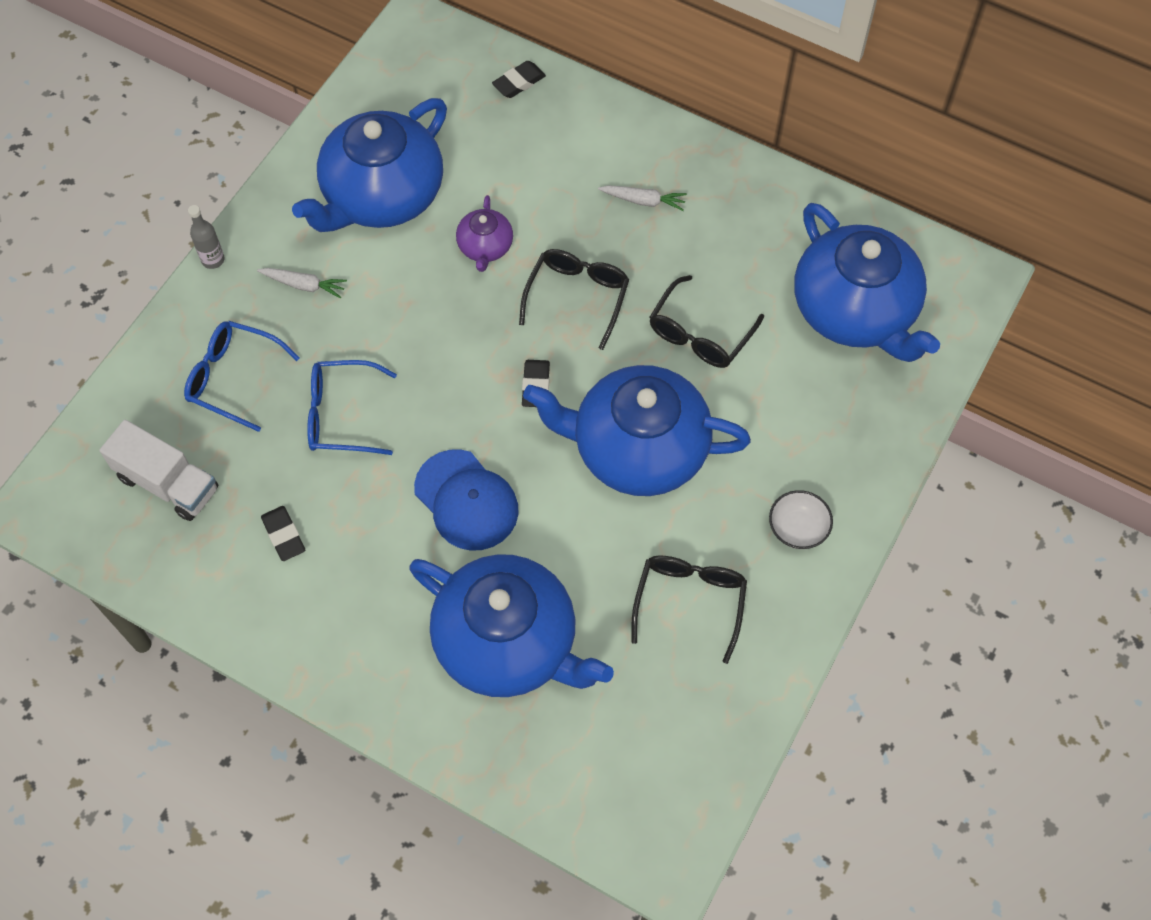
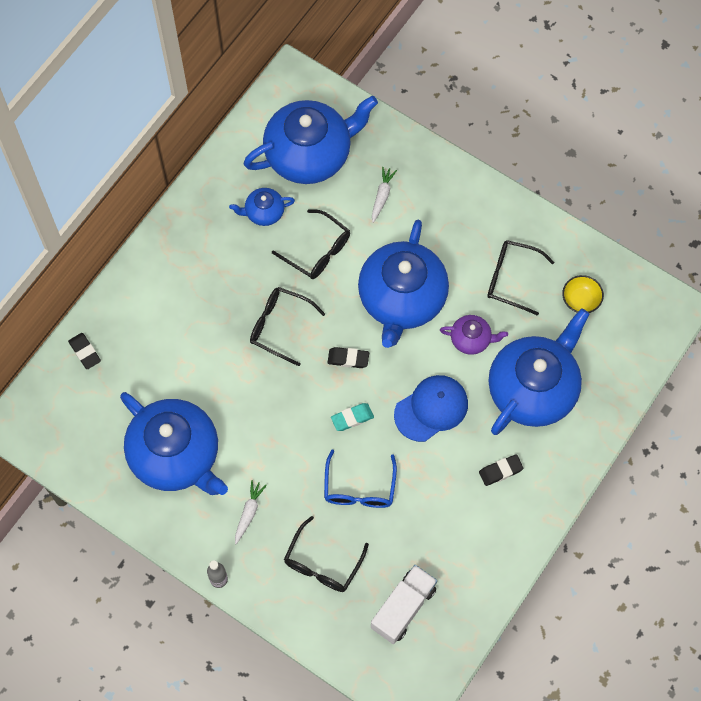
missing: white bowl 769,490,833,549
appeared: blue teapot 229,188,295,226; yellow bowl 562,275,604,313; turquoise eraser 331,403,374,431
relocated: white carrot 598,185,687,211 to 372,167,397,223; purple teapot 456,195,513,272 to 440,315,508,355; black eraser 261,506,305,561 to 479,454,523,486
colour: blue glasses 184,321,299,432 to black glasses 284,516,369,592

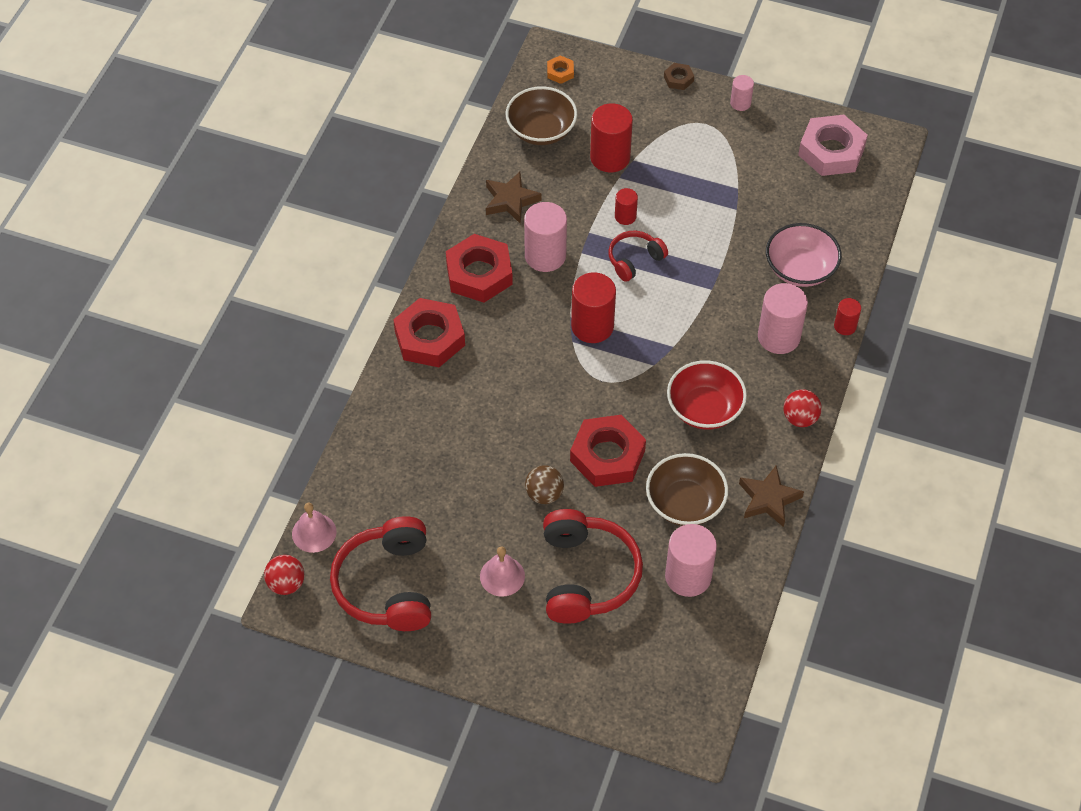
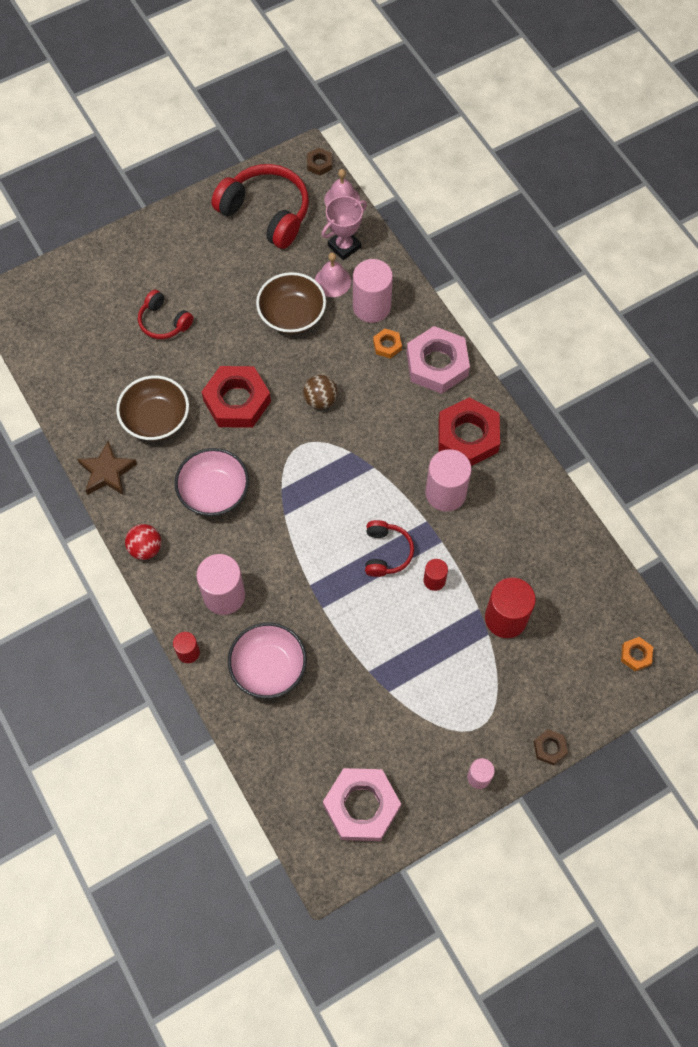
missing: brown star 486,172,542,224; red cylinder 571,272,616,343
appeared: pink trophy 321,196,367,260; orange nut 373,328,402,359
relocated: brown bowl 506,86,577,145 to 256,272,326,334; brown ball 525,465,564,504 to 303,375,337,409; pink cylinder 665,524,717,597 to 353,259,393,323; pink bell 480,547,525,597 to 315,252,351,297
exchanged: red ball 264,555,304,595 to brown nut 307,148,332,176
colour: red nut 393,298,465,367 to pink nut 407,326,470,394; red bowl 667,360,747,430 to pink bowl 174,448,249,516
size: red headphones 543,509,643,624 = 138,290,193,339 x0.55

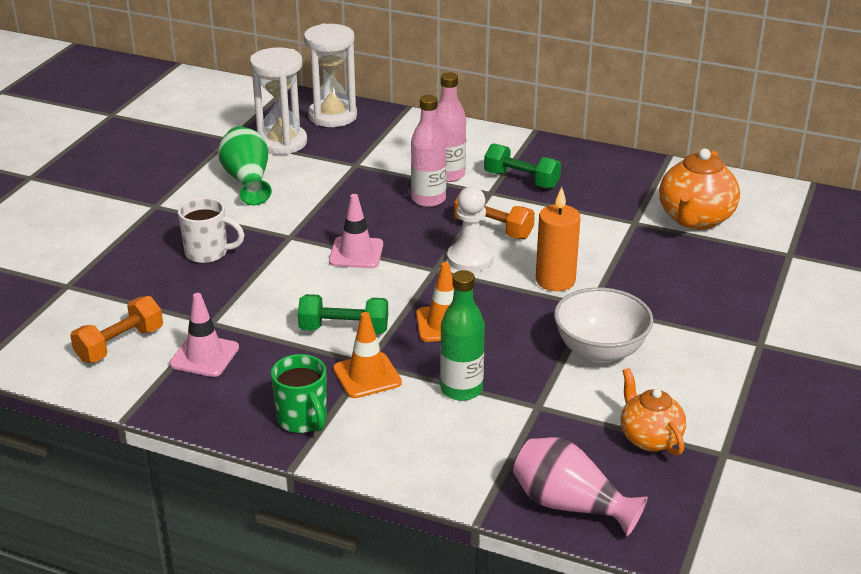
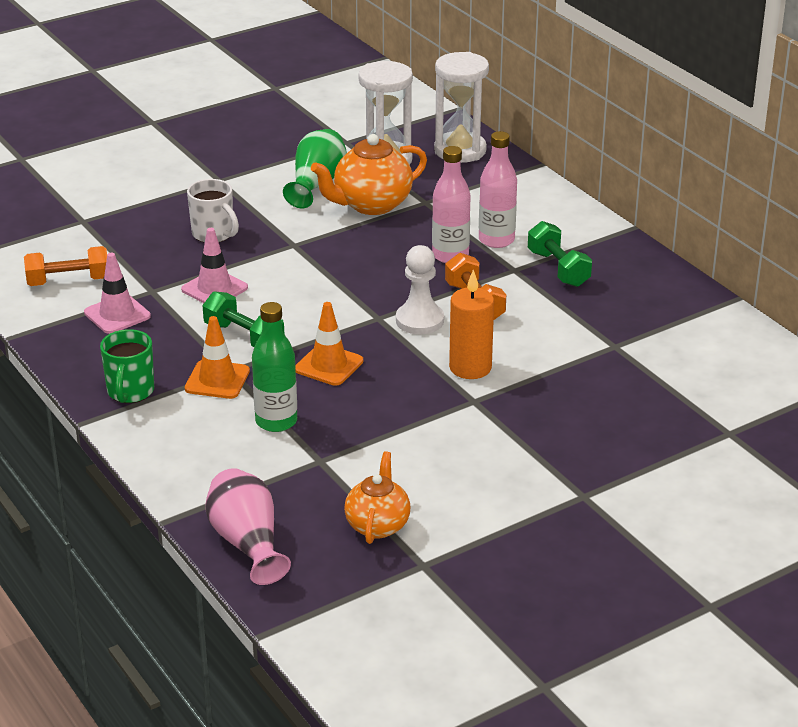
missing: white bowl 554,287,654,363
relocated: orange teapot 659,148,740,230 to 311,134,427,215; pink traffic cone 329,194,383,268 to 181,228,248,303

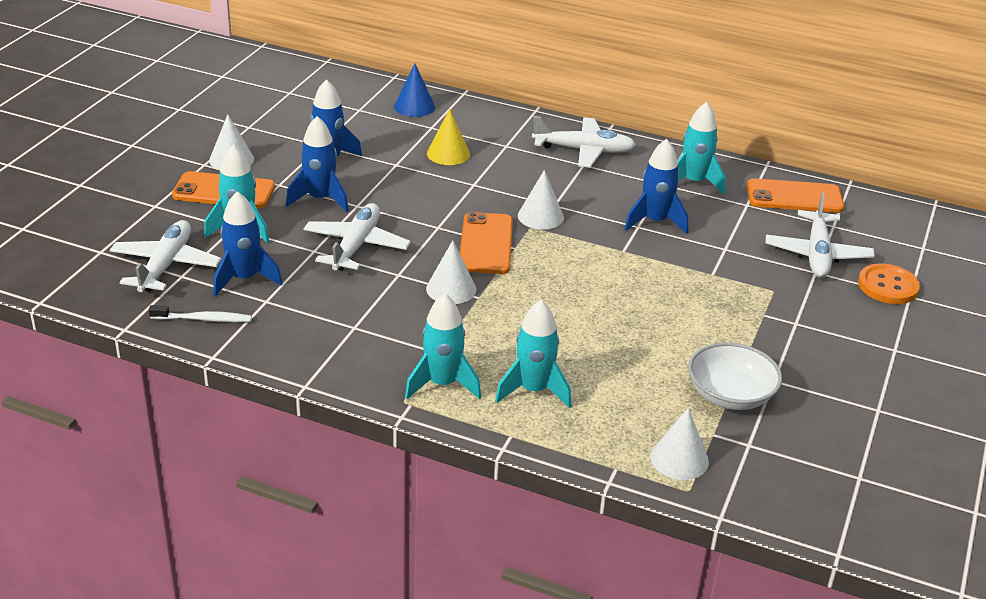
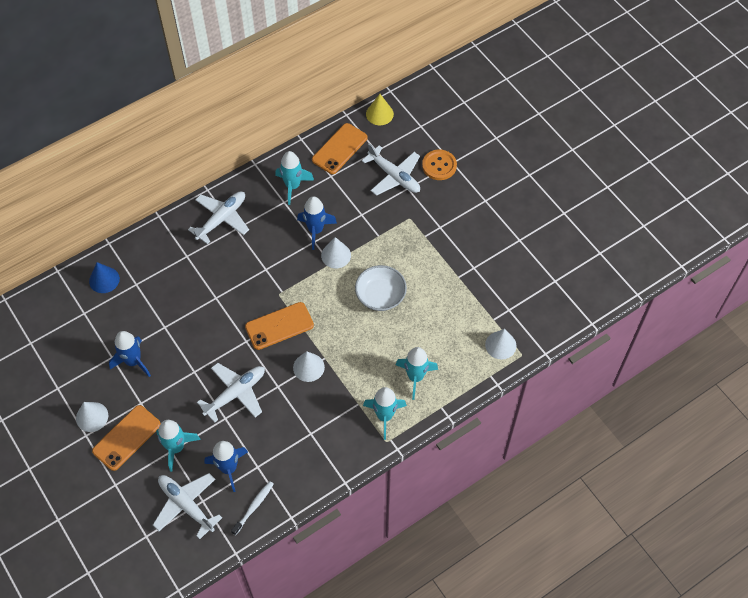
missing: blue rocket 286,116,349,212
relocated: yellow cone 427,109,470,165 to 366,94,394,125; white cone 518,170,564,230 to 321,237,351,268; white bowl 688,343,782,410 to 355,265,407,311
spun: white plane 304,203,411,270 = 197,363,265,423 90 degrees clockwise; orange phone 460,212,513,274 = 245,302,314,350 60 degrees counterclockwise

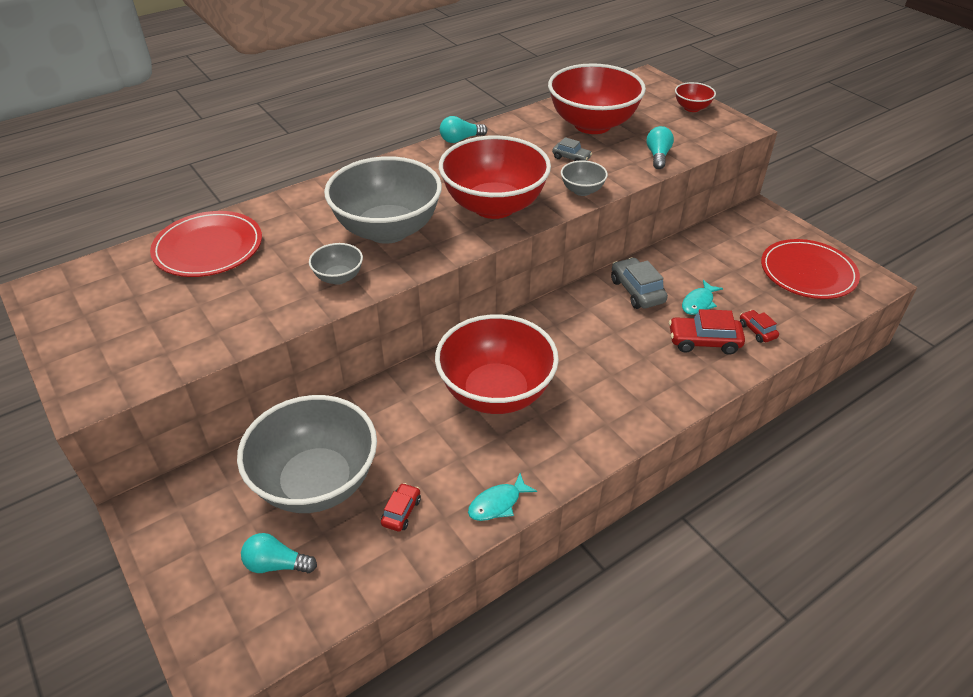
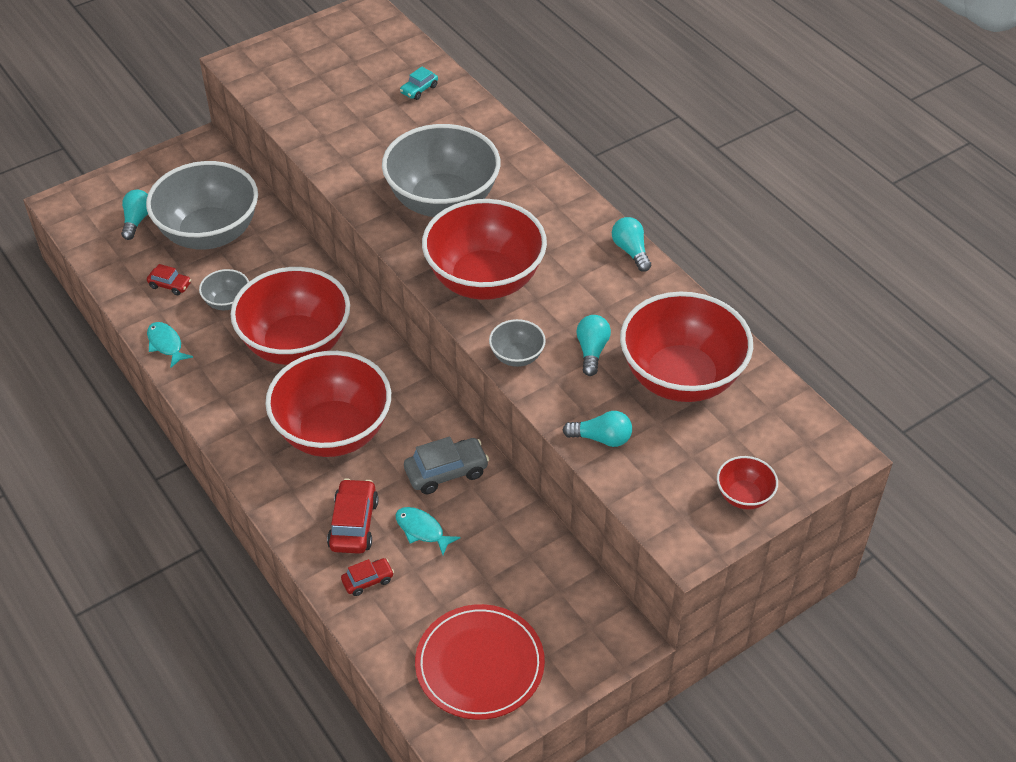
appeared: red bowl 265,351,391,457
relocated: grey bowl 309,243,363,285 to 199,269,249,310
exchanged: grey car 552,137,592,161 to turquoise light bulb 576,315,611,376; red plate 150,211,262,277 to turquoise car 400,67,438,100

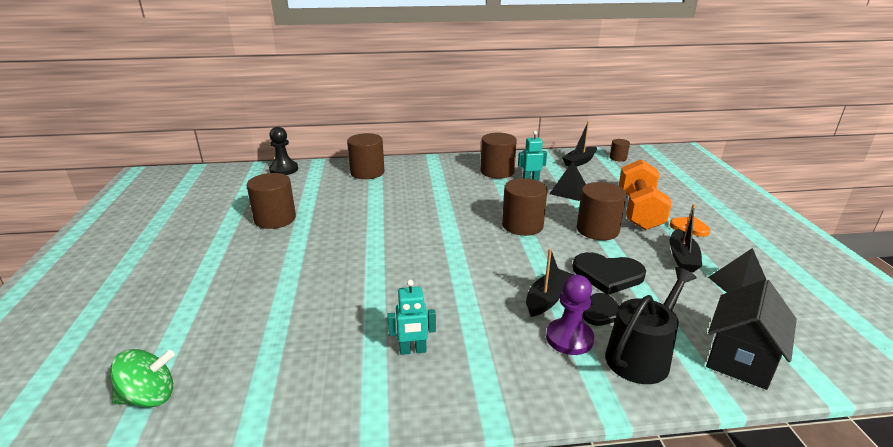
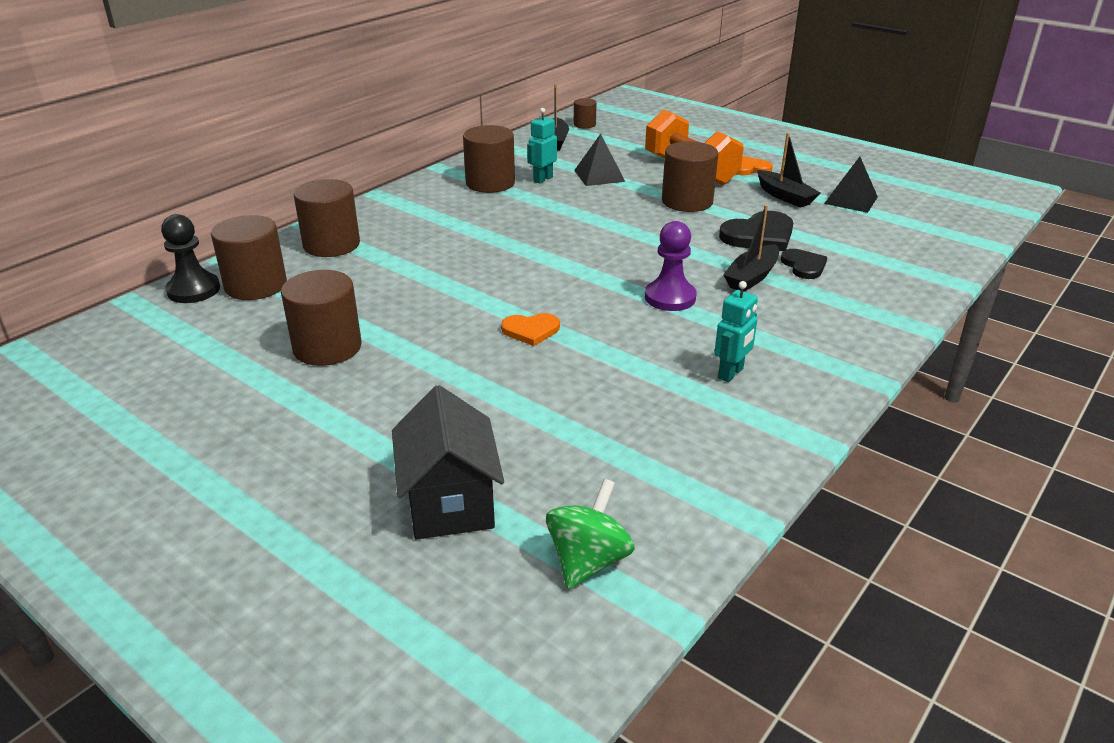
missing: black watering can 605,267,697,384
appeared: orange heart 501,313,560,346
relocated: brown cylinder 502,178,547,236 to 211,215,287,300; purple pawn 546,275,594,355 to 645,221,697,311; black house 706,279,797,390 to 392,385,504,540
spun: black boat 526,248,574,317 = 723,205,779,292 135 degrees counterclockwise

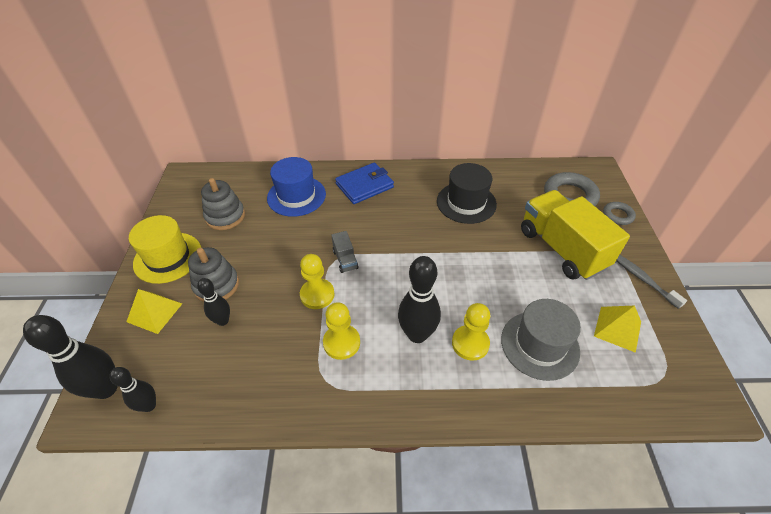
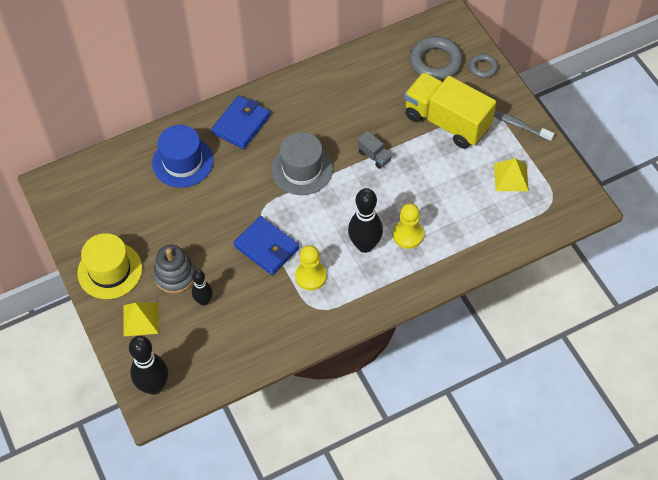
missing: black hat 437,163,497,224; grey stacking toy 201,178,245,230; black bowling pin 109,367,156,412
relocated: grey truck 331,231,359,273 to 357,131,392,169; grey hat 501,299,581,381 to 271,132,333,195
exchanged: yellow pawn 300,254,335,309 to blue wallet 233,216,299,275

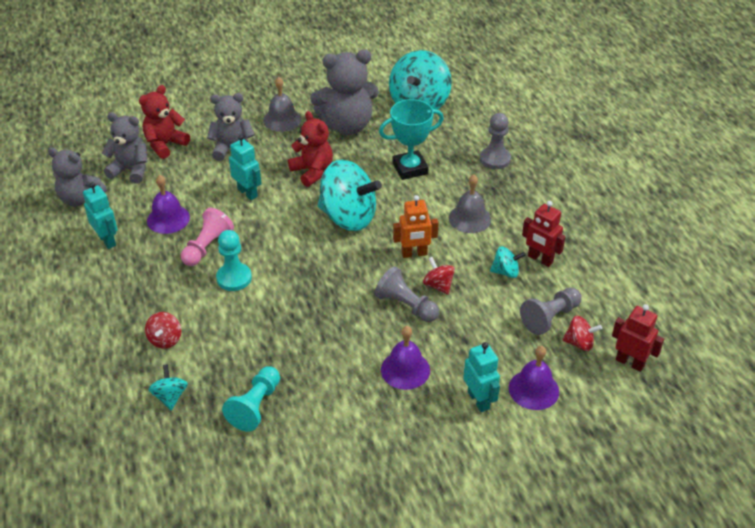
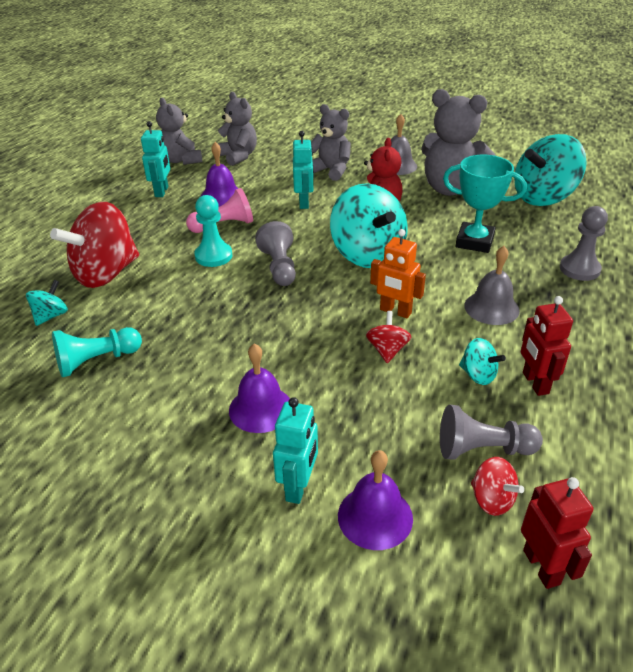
missing: red teddy bear 139,85,190,159
relocated: grey pawn 375,266,439,322 to 255,221,296,286
size: red spinning top 145,312,181,349 = 50,202,139,288 x2.21

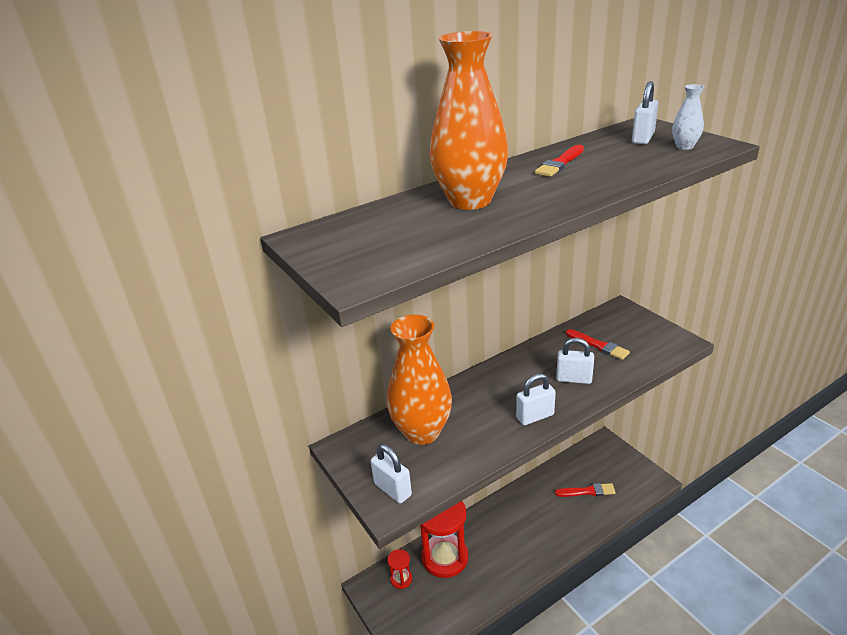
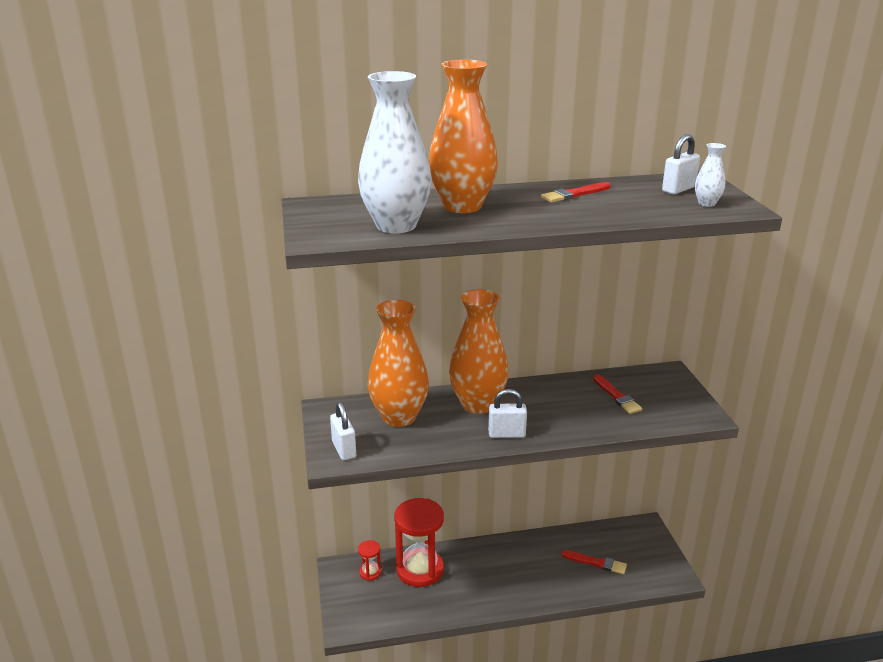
missing: white padlock 556,338,594,384
appeared: white vase 358,71,432,233; orange vase 449,289,509,414

